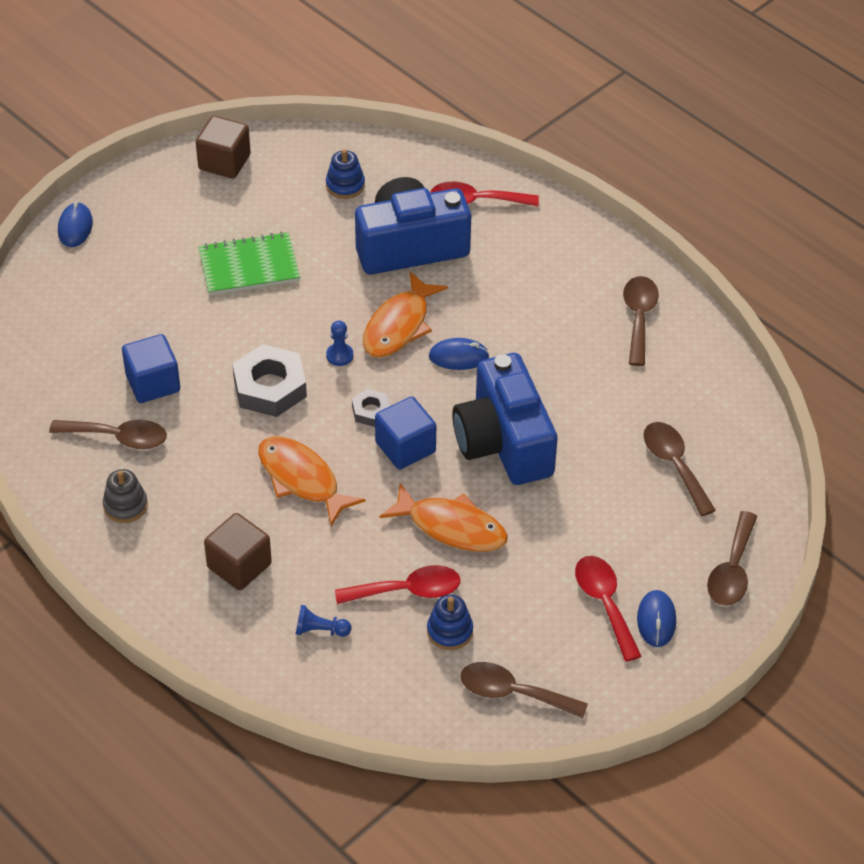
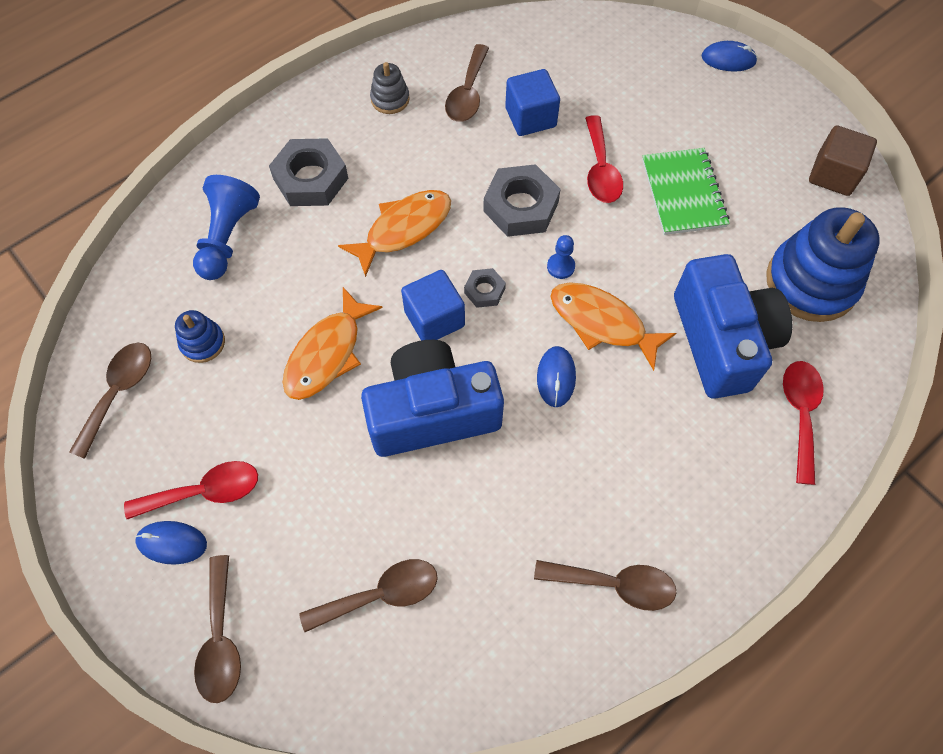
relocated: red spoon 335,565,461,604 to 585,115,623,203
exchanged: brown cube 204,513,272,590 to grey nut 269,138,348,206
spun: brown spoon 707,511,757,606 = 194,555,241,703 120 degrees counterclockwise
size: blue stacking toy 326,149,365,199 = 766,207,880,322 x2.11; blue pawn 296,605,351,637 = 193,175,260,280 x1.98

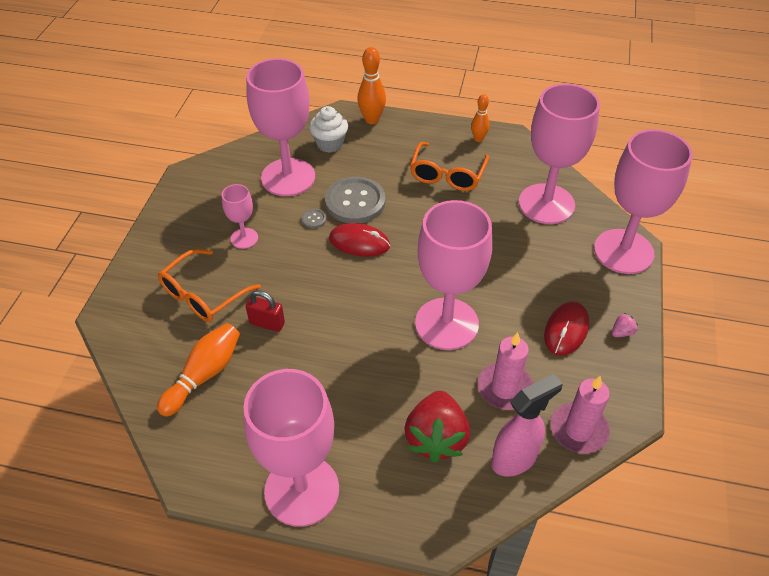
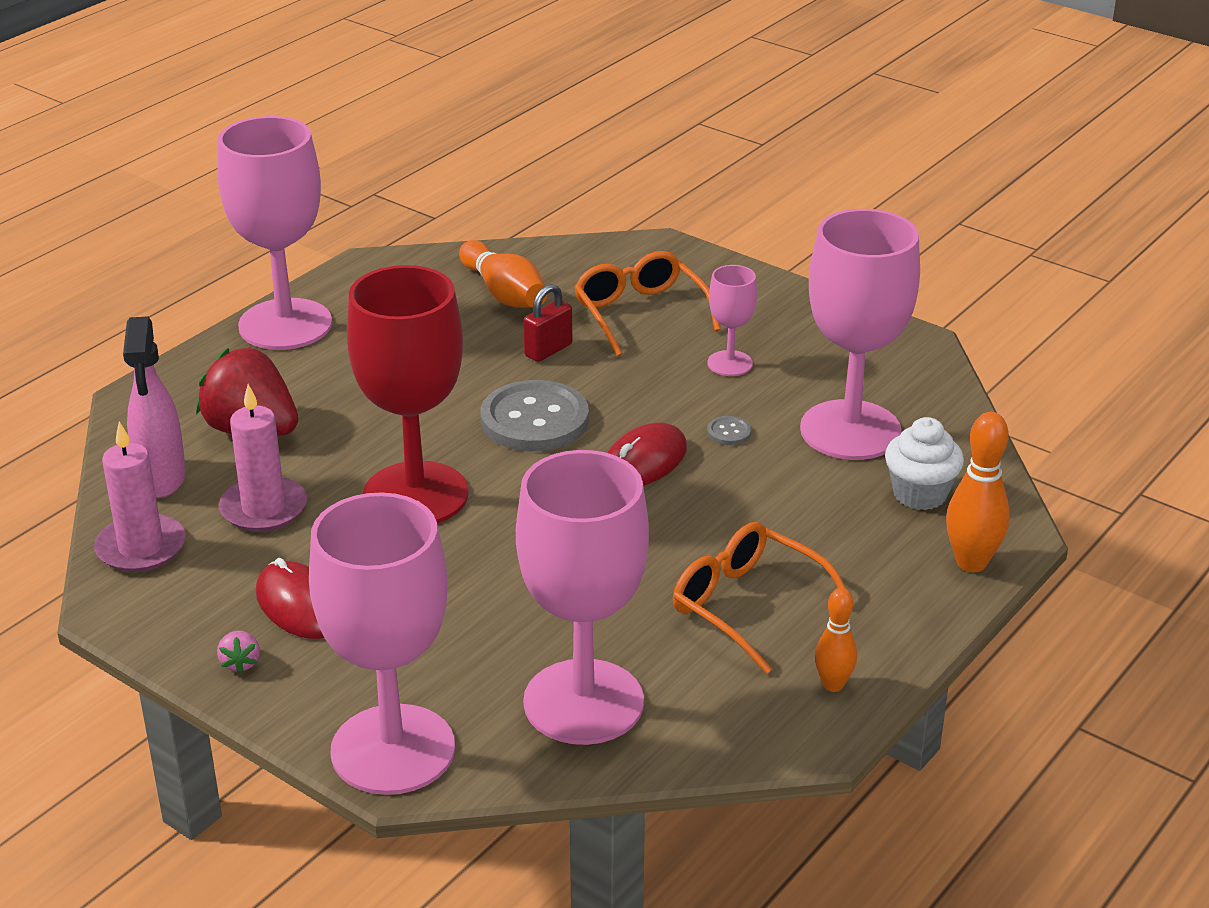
relocated: grey button 325,176,385,223 to 480,380,589,452
colour: pink goblet 415,200,492,350 to red goblet 347,265,469,523

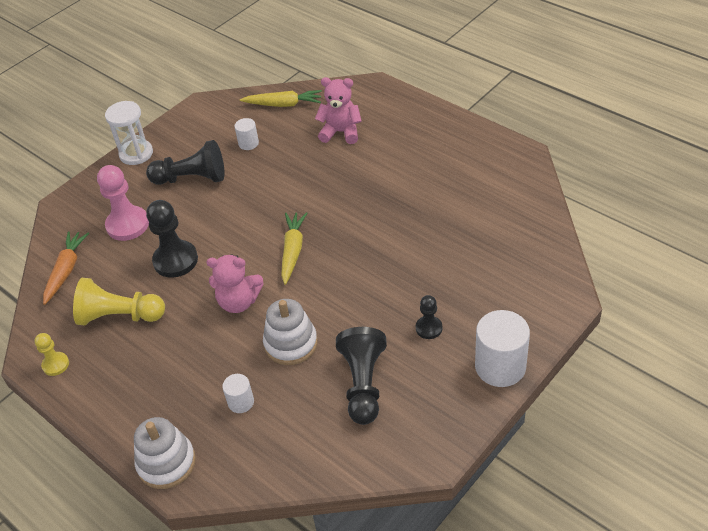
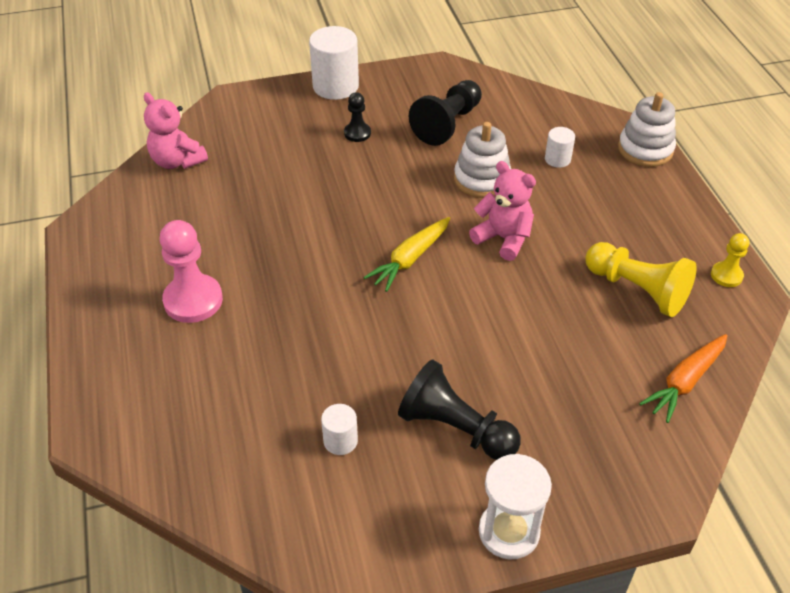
missing: yellow carrot 240,90,322,107; black pawn 146,200,198,278
relocated: pink teddy bear 315,77,362,144 to 144,92,208,169; pink pawn 97,165,149,241 to 160,220,223,323

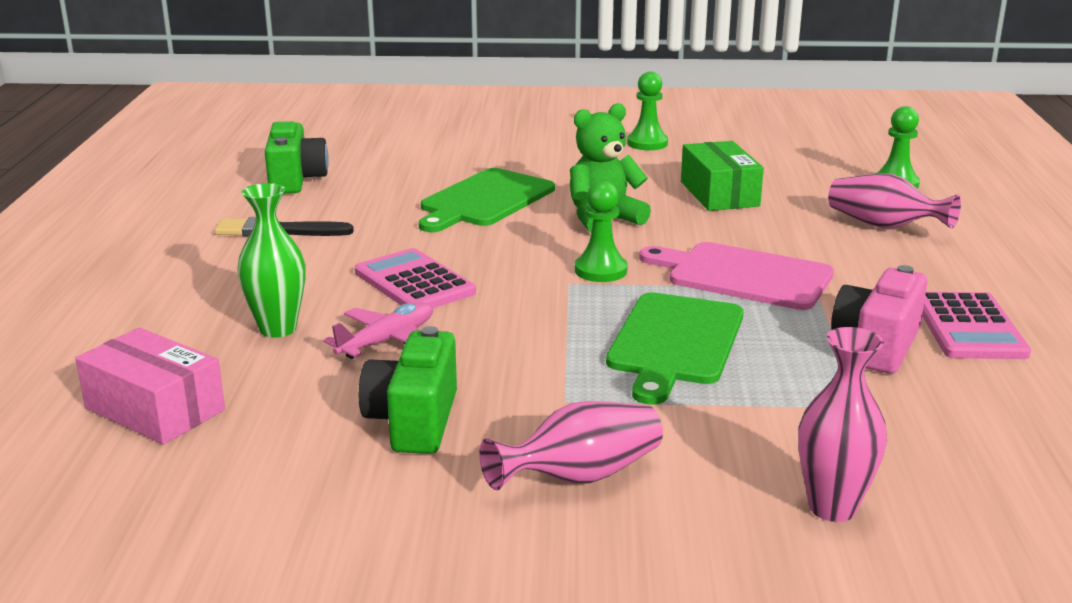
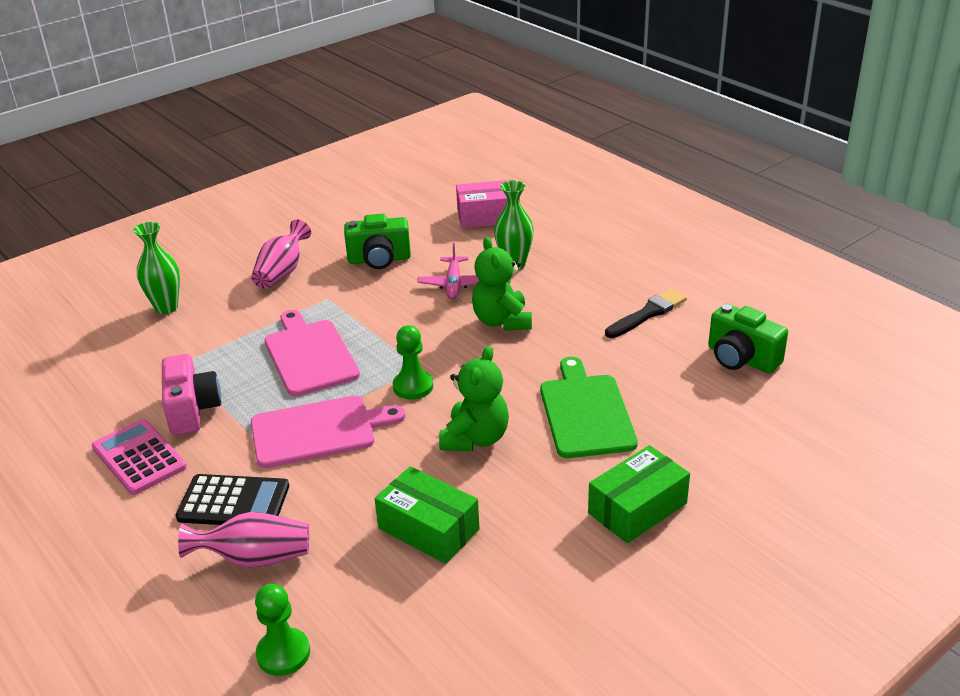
missing: green pawn 627,72,668,150
appeared: green box 588,445,690,543; black calculator 176,474,289,525
exchanged: pink calculator 355,248,476,308 to green teddy bear 472,237,532,330
colour: green cutting board 606,292,744,405 to pink cutting board 265,310,360,396; pink vase 798,327,887,522 to green vase 133,222,180,314
spun: green camera 359,326,457,454 = 344,214,411,269 120 degrees clockwise

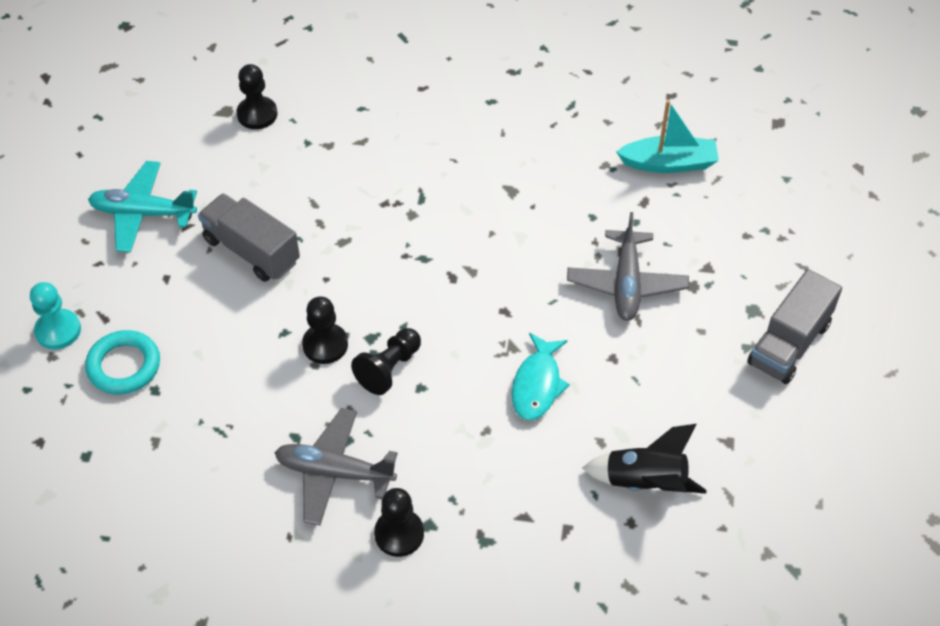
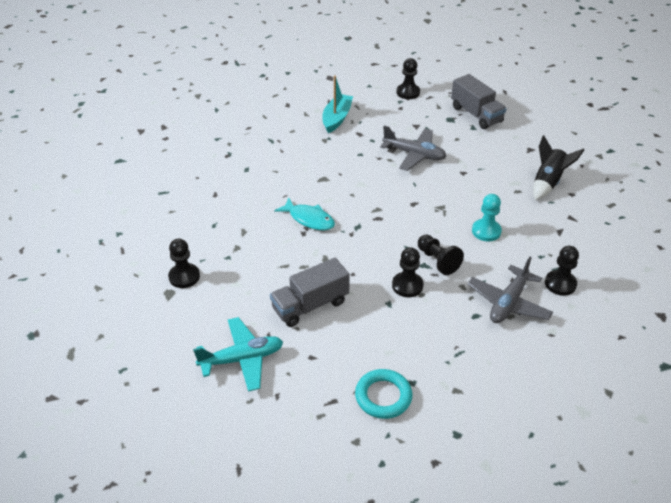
appeared: black pawn 396,58,420,99
relocated: turquoise pawn 30,282,81,350 to 472,194,502,241; turquoise fish 512,333,570,420 to 274,198,335,230
spun: turquoise plane 88,161,197,253 = 193,317,283,392 135 degrees counterclockwise

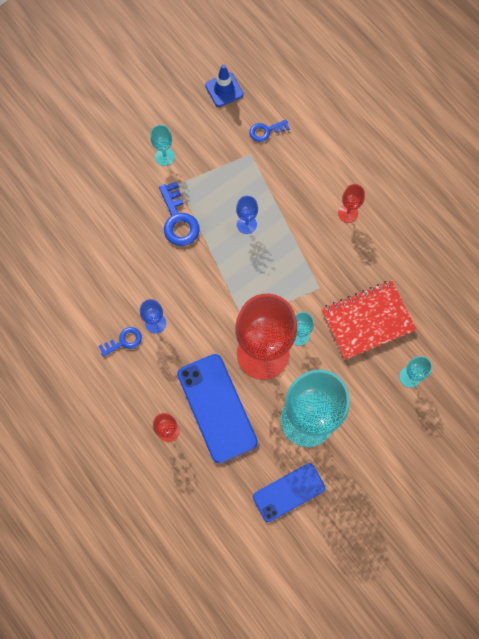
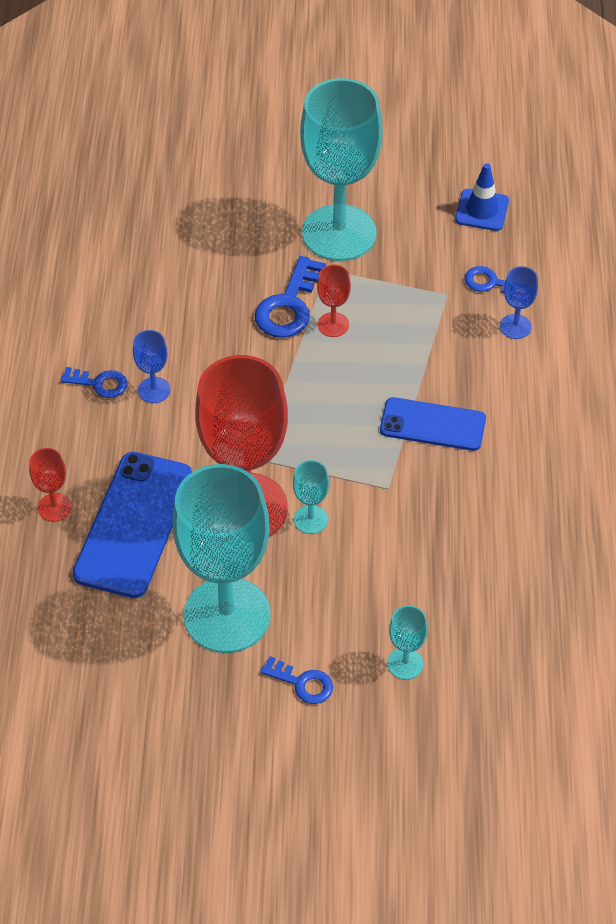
missing: red notebook 321,280,417,360
appeared: blue key 260,656,333,704
relocated: red goblet 338,184,365,223 to 317,264,351,337; blue goblet 236,196,258,234 to 500,266,538,339; blue phone 253,463,325,522 to 380,397,486,451
size: turquoise goblet 150,125,175,166 = 300,78,382,261 x2.45

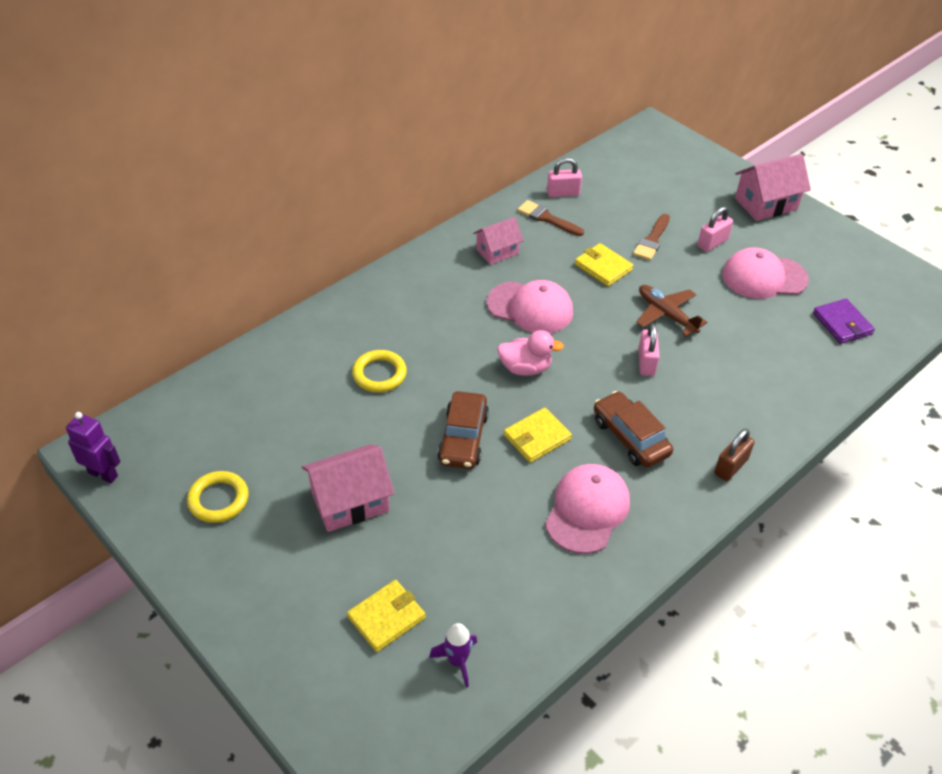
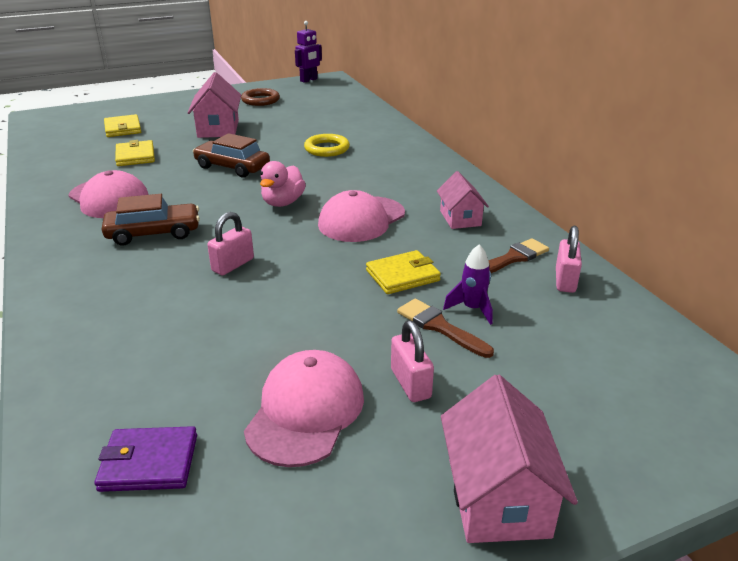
missing: brown plane 636,285,707,336; brown padlock 714,429,755,481
relocated: yellow wallet 504,408,572,463 to 115,140,155,166; purple rocket 429,623,477,688 to 443,244,493,325
colour: yellow ring 187,471,249,523 to brown ring 241,88,280,106
spun: pink padlock 638,323,659,376 = 207,212,254,275 75 degrees counterclockwise

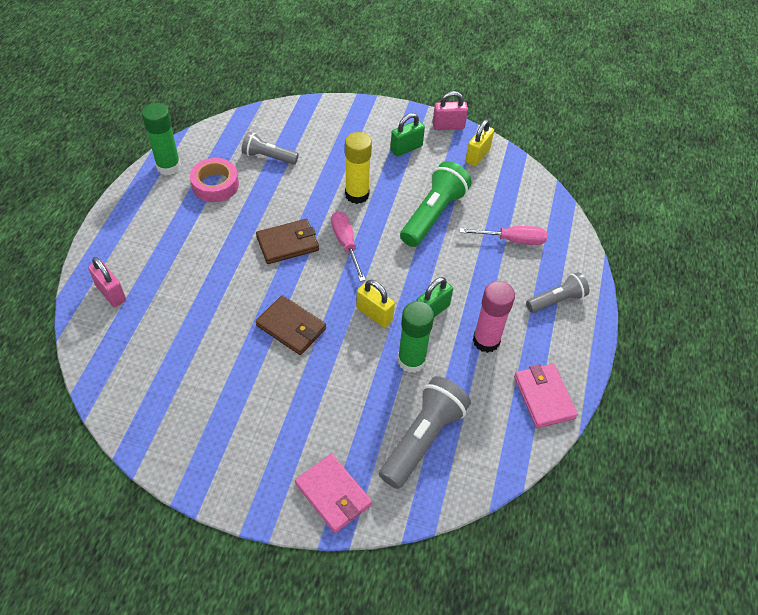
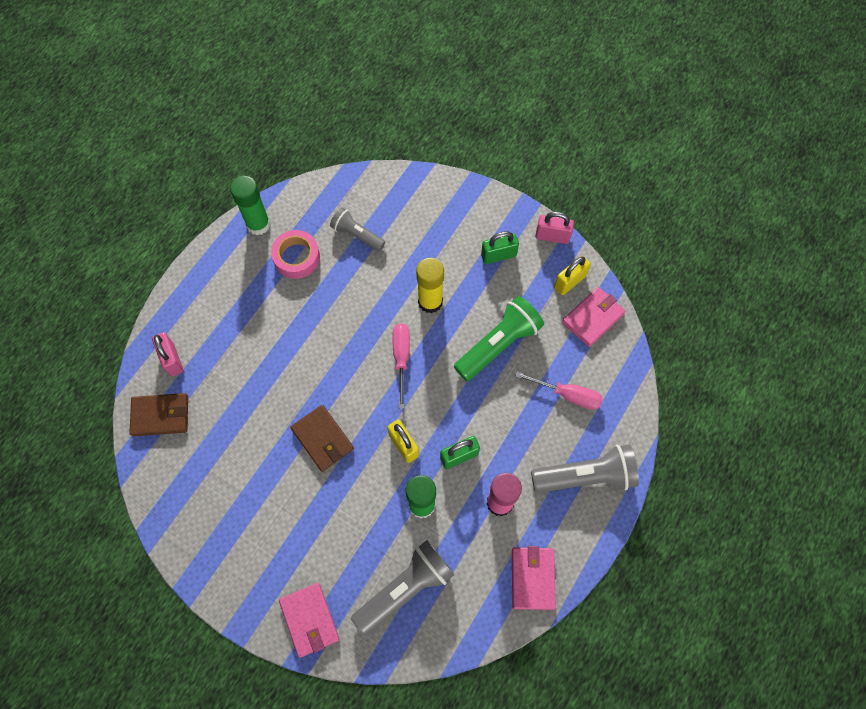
appeared: pink wallet 562,287,625,347
relocated: brown wallet 256,219,319,264 to 129,393,188,436
size: grey flashlight 526,272,589,313 = 531,445,639,493 x1.63

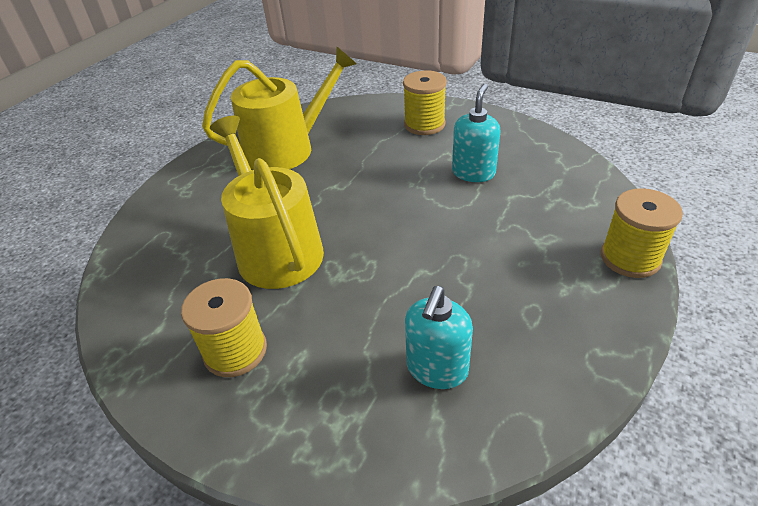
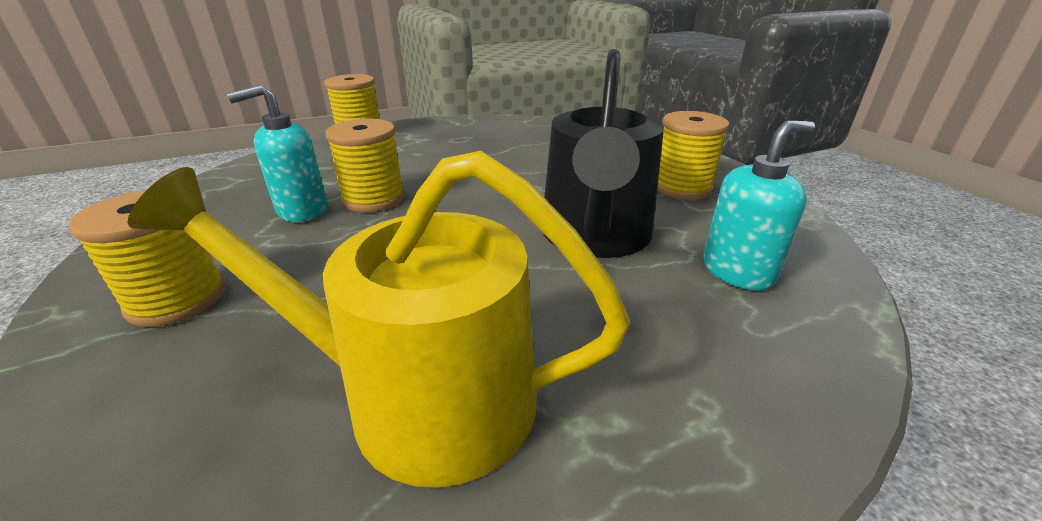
appeared: yellow spool 325,119,405,212
relocated: turquoise soap dispenser 405,286,473,389 to 703,121,815,291
colour: yellow watering can 210,116,324,289 to black watering can 543,49,664,258

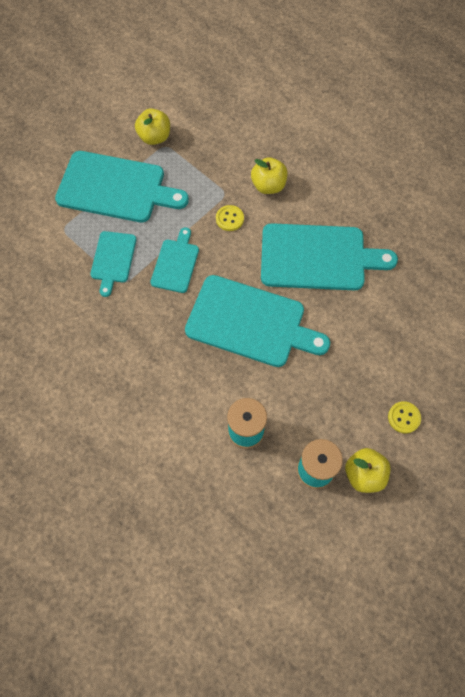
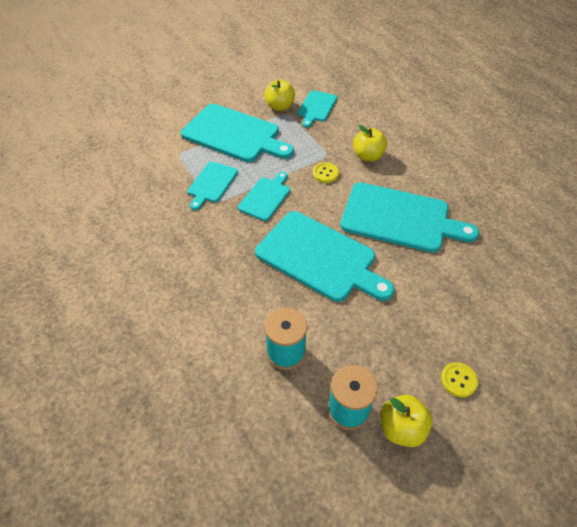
appeared: turquoise cutting board 297,90,337,128

